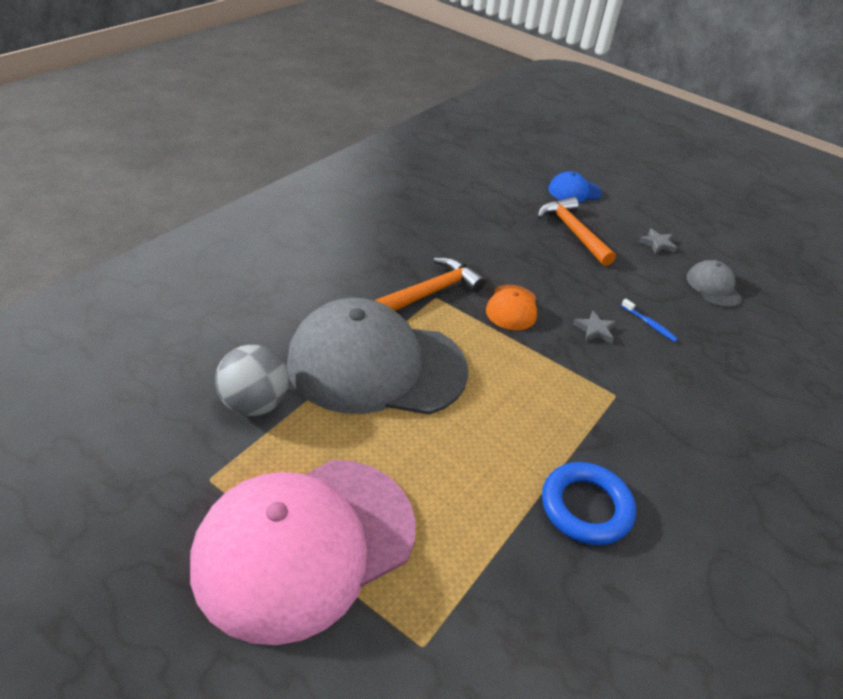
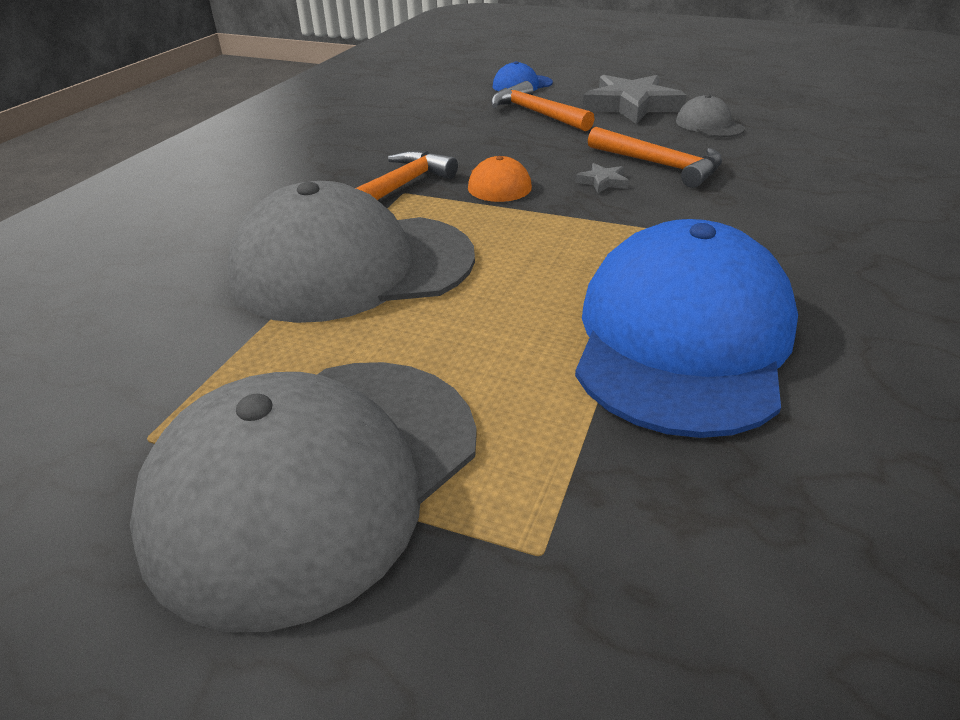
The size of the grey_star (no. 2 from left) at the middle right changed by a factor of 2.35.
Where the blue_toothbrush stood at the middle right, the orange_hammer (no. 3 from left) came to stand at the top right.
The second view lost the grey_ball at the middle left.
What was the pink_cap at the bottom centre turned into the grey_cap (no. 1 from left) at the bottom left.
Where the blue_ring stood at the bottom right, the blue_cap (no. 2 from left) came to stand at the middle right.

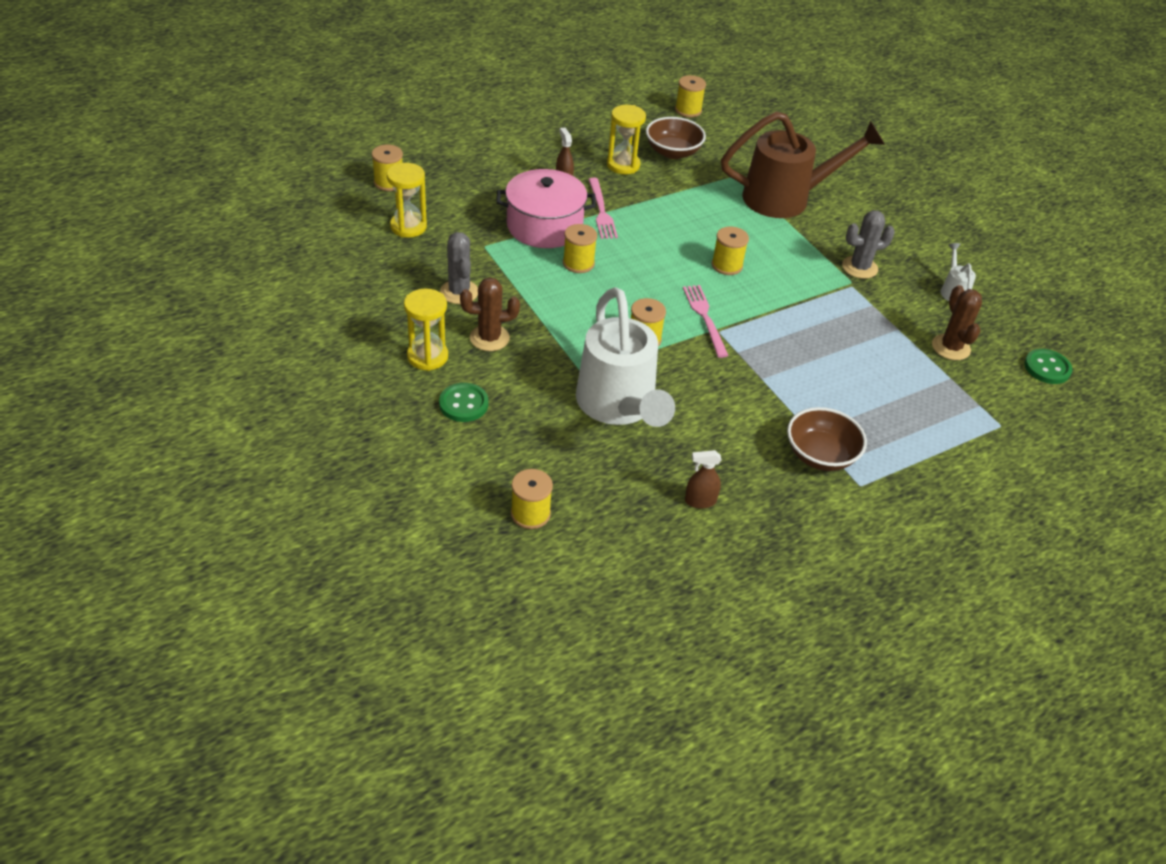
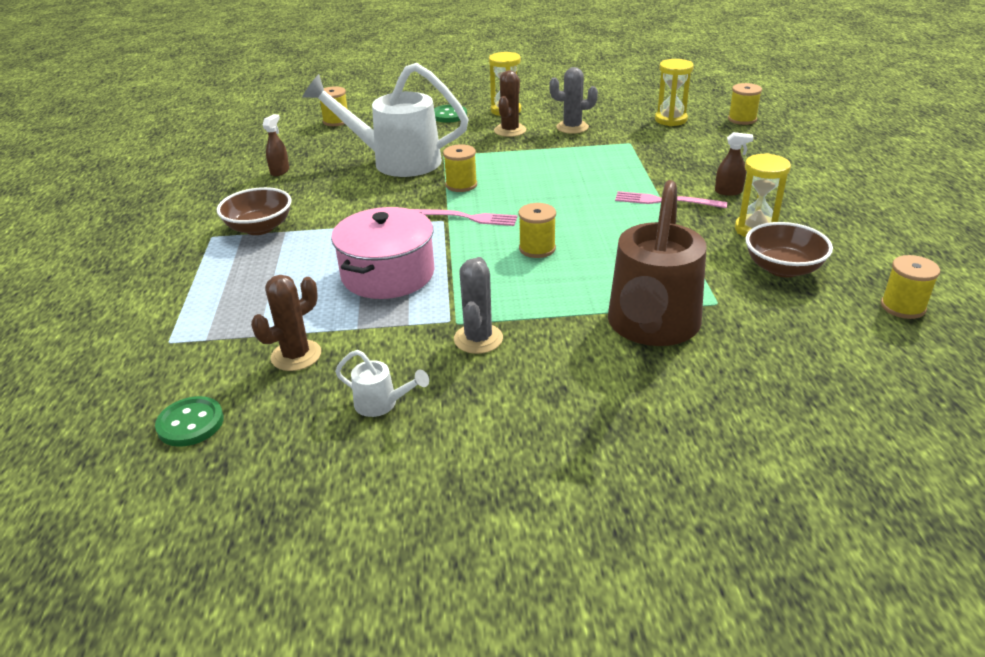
The pink_pot ended up elsewhere, having gone from the top centre to the centre.
The second view lost the yellow_spool (no. 3 from left) at the top centre.
The brown_cactus (no. 2 from left in the first image) at the middle right ended up facing another way, 60 degrees counterclockwise from before.

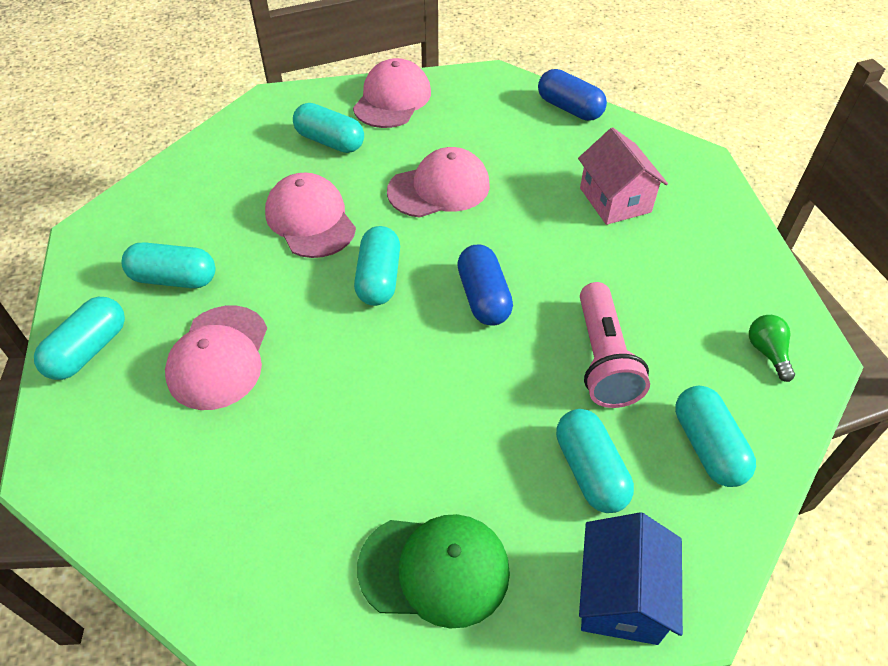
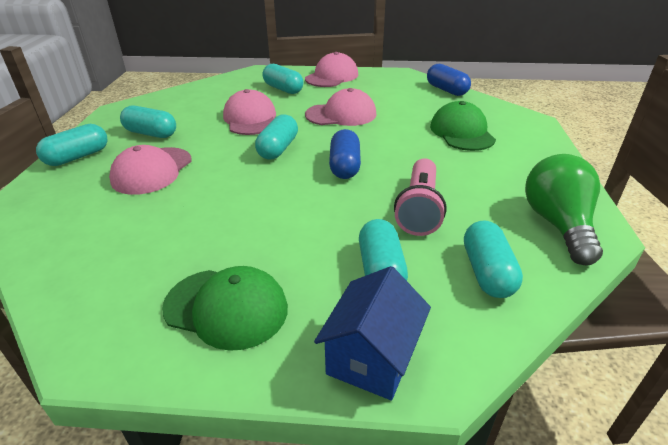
Where the pink_house stood at the top right, the green_cap (no. 2 from left) came to stand at the top right.
The size of the green_light_bulb at the middle right changed by a factor of 2.10.

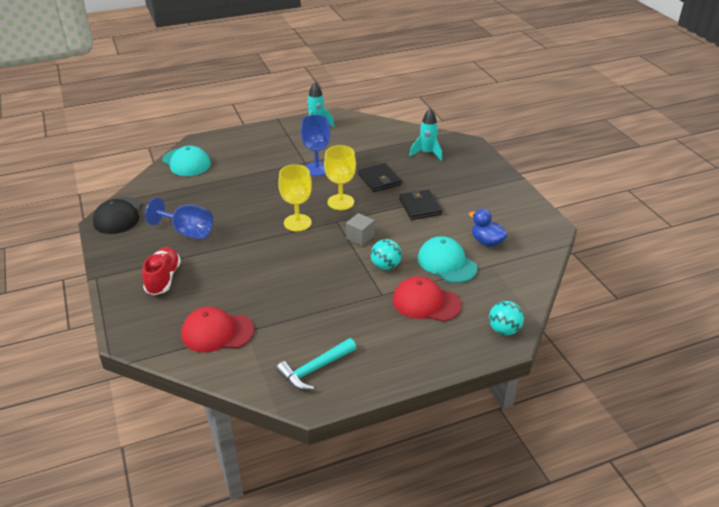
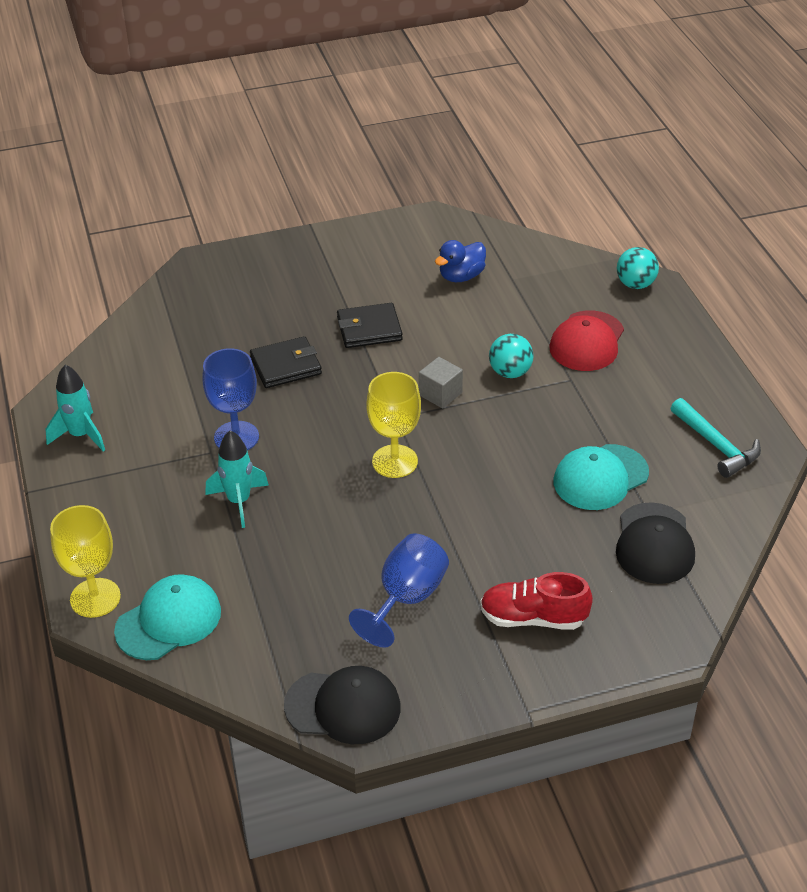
The turquoise_rocket (no. 2 from left) ended up elsewhere, having gone from the top centre to the middle left.
The yellow_goblet (no. 2 from left in the first image) ended up elsewhere, having gone from the centre to the middle left.
The turquoise_cap (no. 2 from left) ended up elsewhere, having gone from the centre to the middle right.
What was the red_cap (no. 1 from left) at the middle left turned into the black_cap (no. 2 from left) at the middle right.

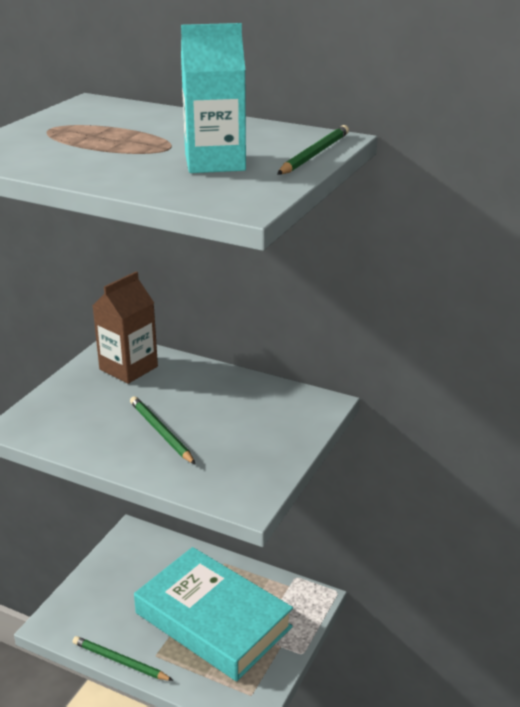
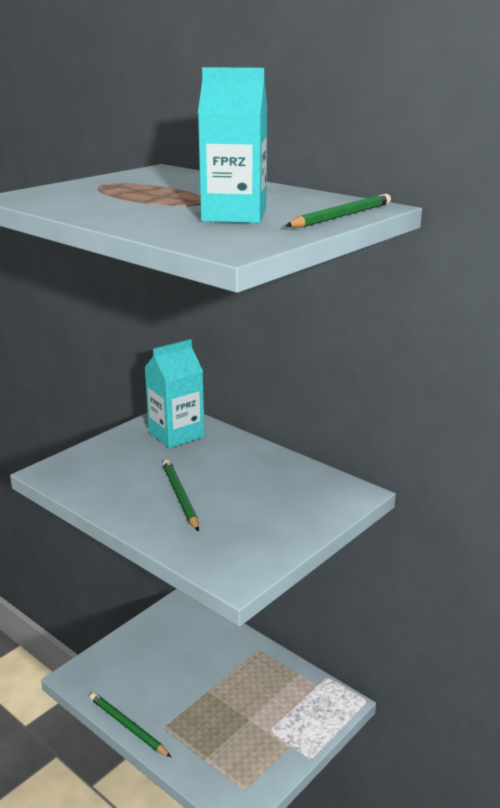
What was the brown_carton at the middle left turned into the turquoise_carton (no. 1 from left) at the centre.
The second view lost the turquoise_book at the bottom centre.

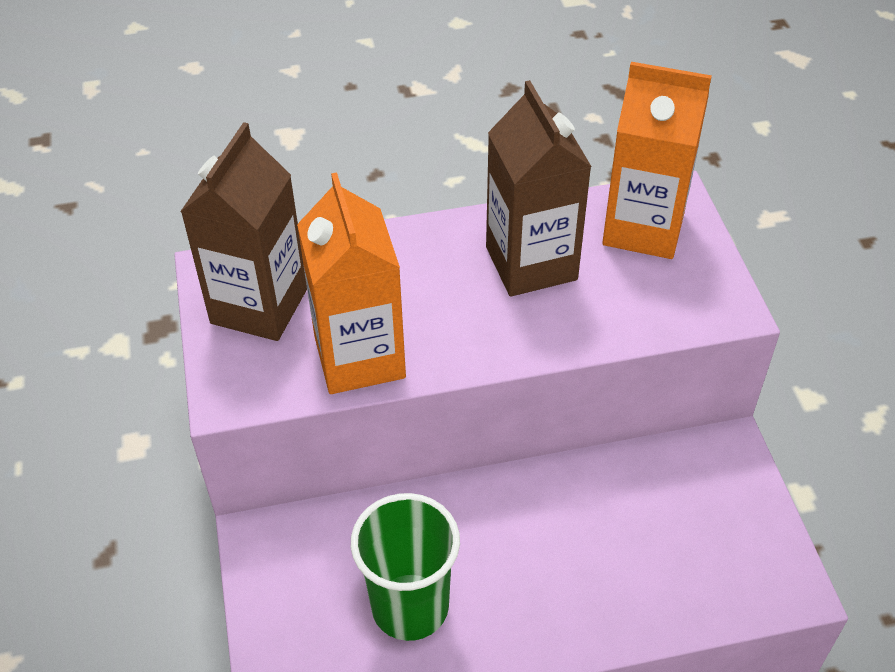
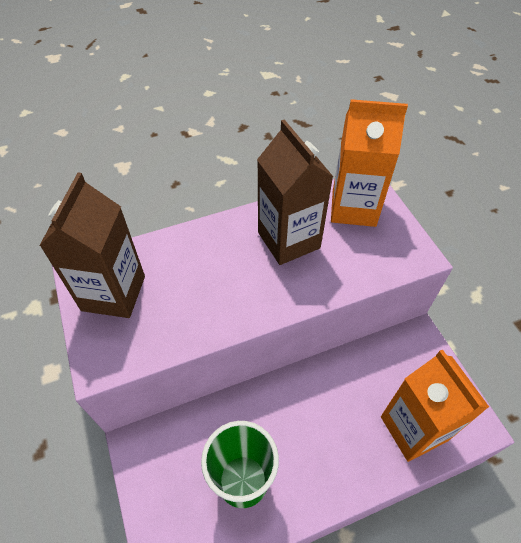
The orange_carton (no. 1 from left in the first image) ended up elsewhere, having gone from the centre to the bottom right.

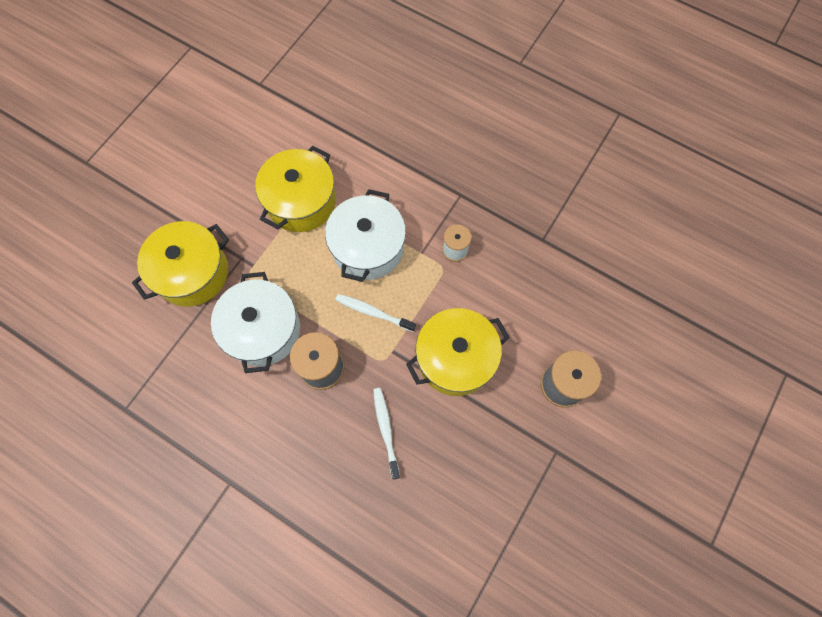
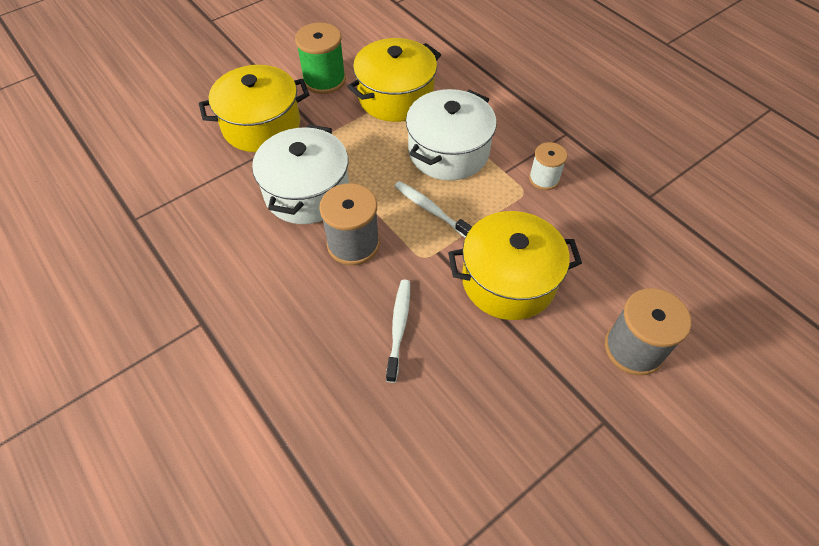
The second view gained the green_spool at the top centre.

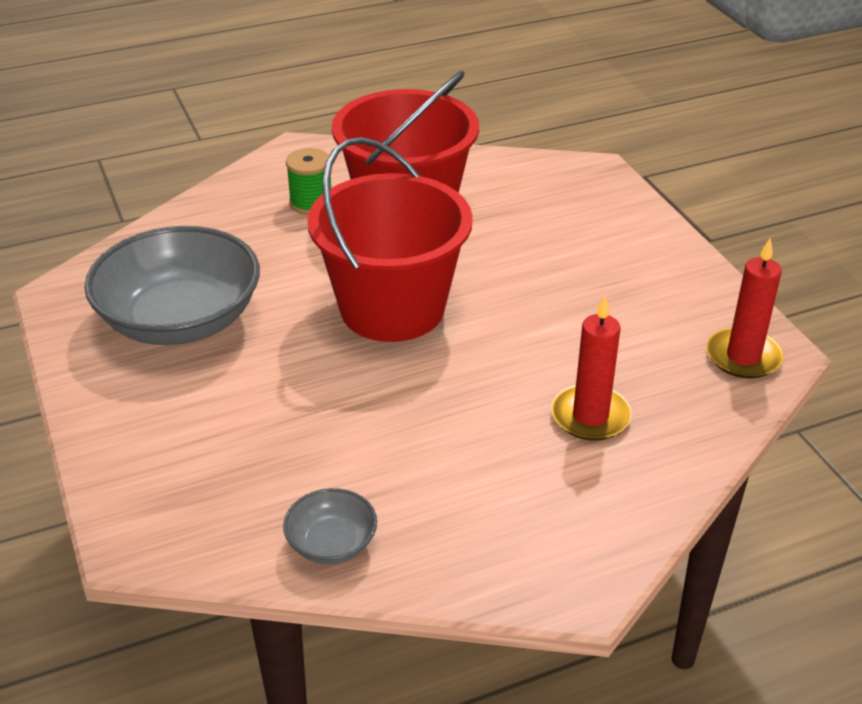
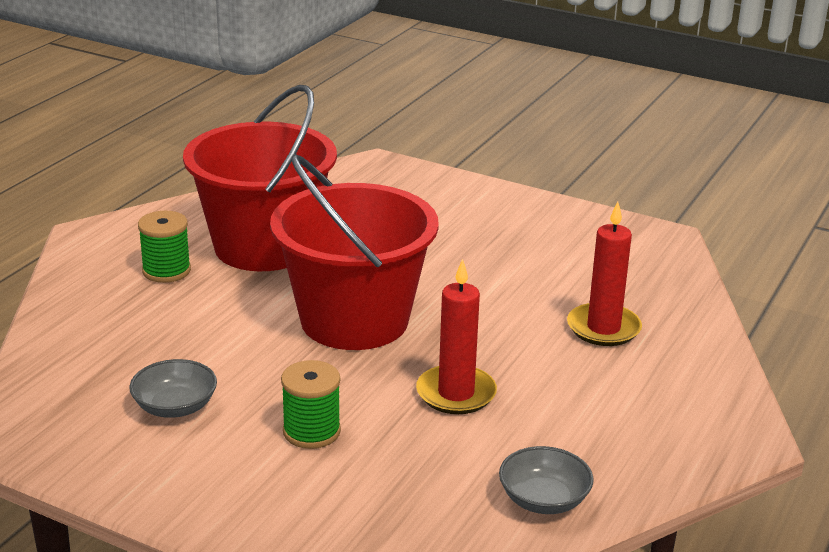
The size of the grey_bowl (no. 1 from left) at the middle left changed by a factor of 0.45.
The red_candle (no. 2 from left in the first image) ended up elsewhere, having gone from the middle right to the centre.
The second view gained the green_spool (no. 2 from left) at the bottom centre.

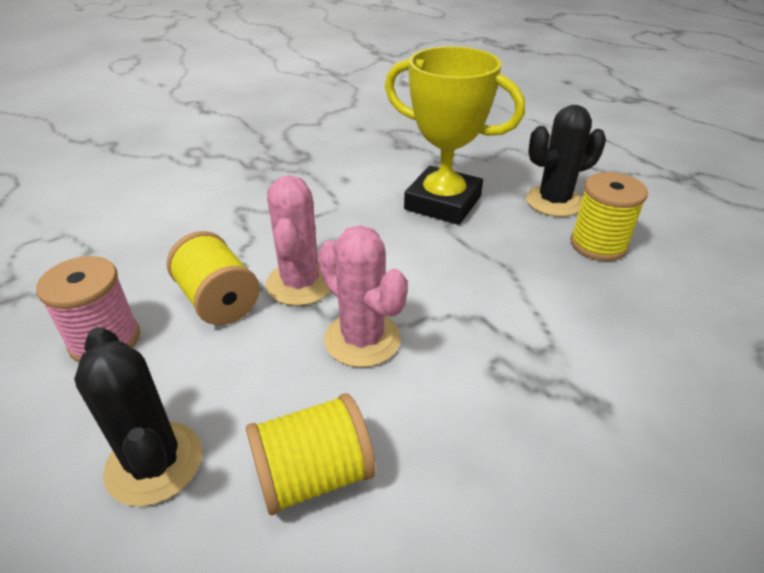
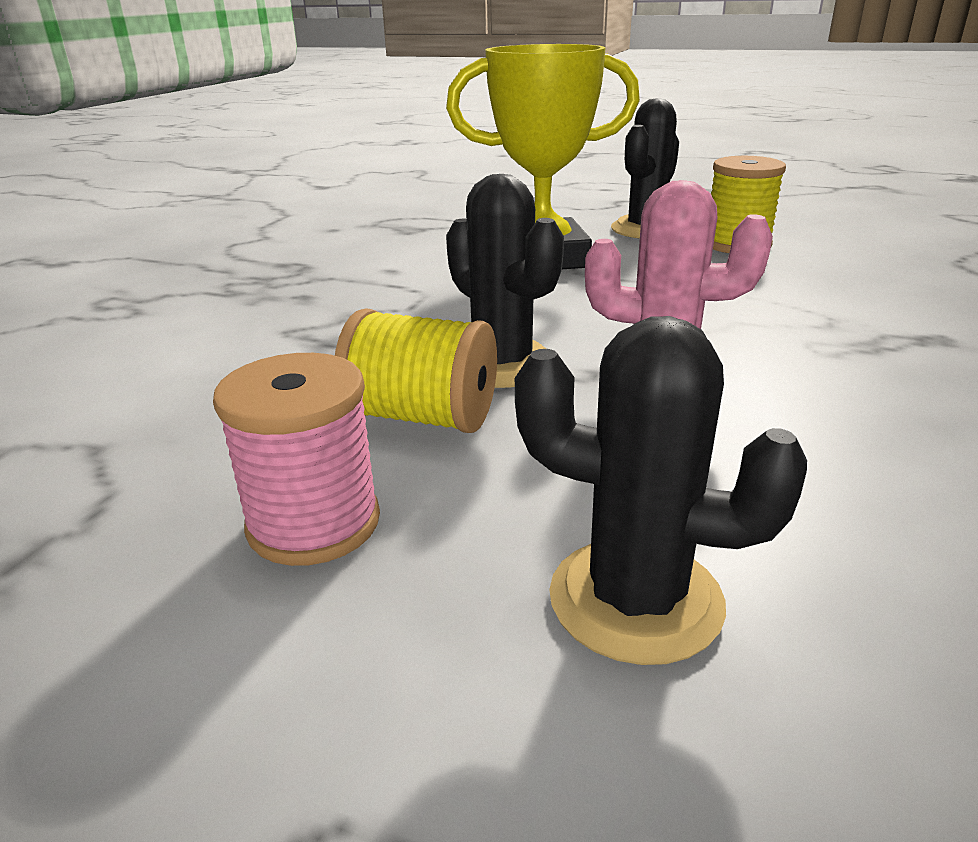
What was the pink_cactus (no. 1 from left) at the centre turned into the black_cactus (no. 1 from left) at the centre.
The second view lost the yellow_spool (no. 2 from left) at the bottom centre.

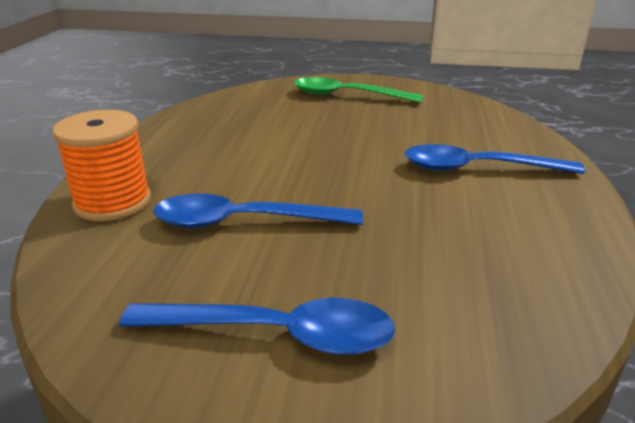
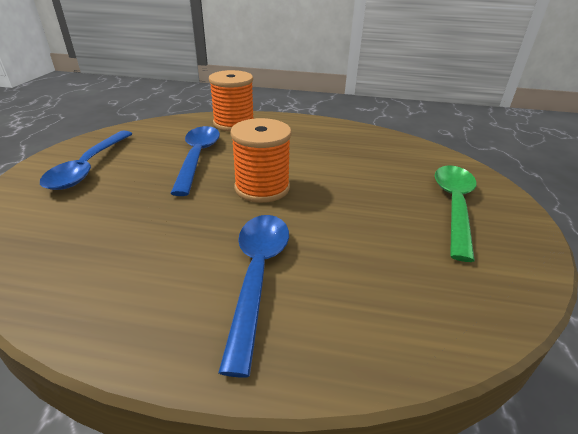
The second view gained the orange_spool (no. 2 from left) at the centre.

